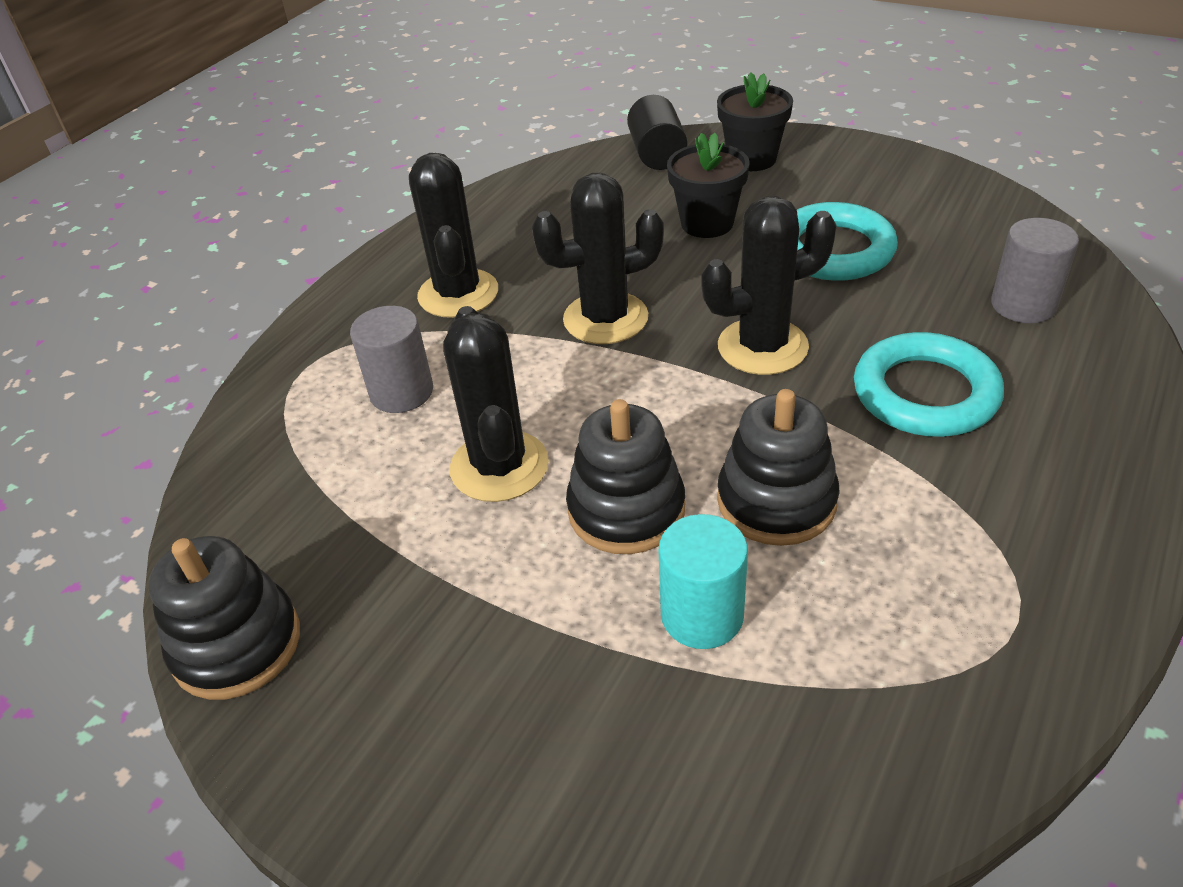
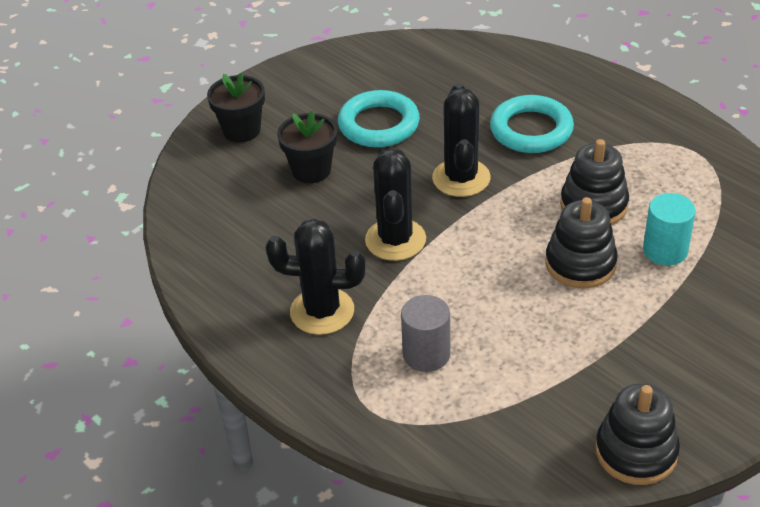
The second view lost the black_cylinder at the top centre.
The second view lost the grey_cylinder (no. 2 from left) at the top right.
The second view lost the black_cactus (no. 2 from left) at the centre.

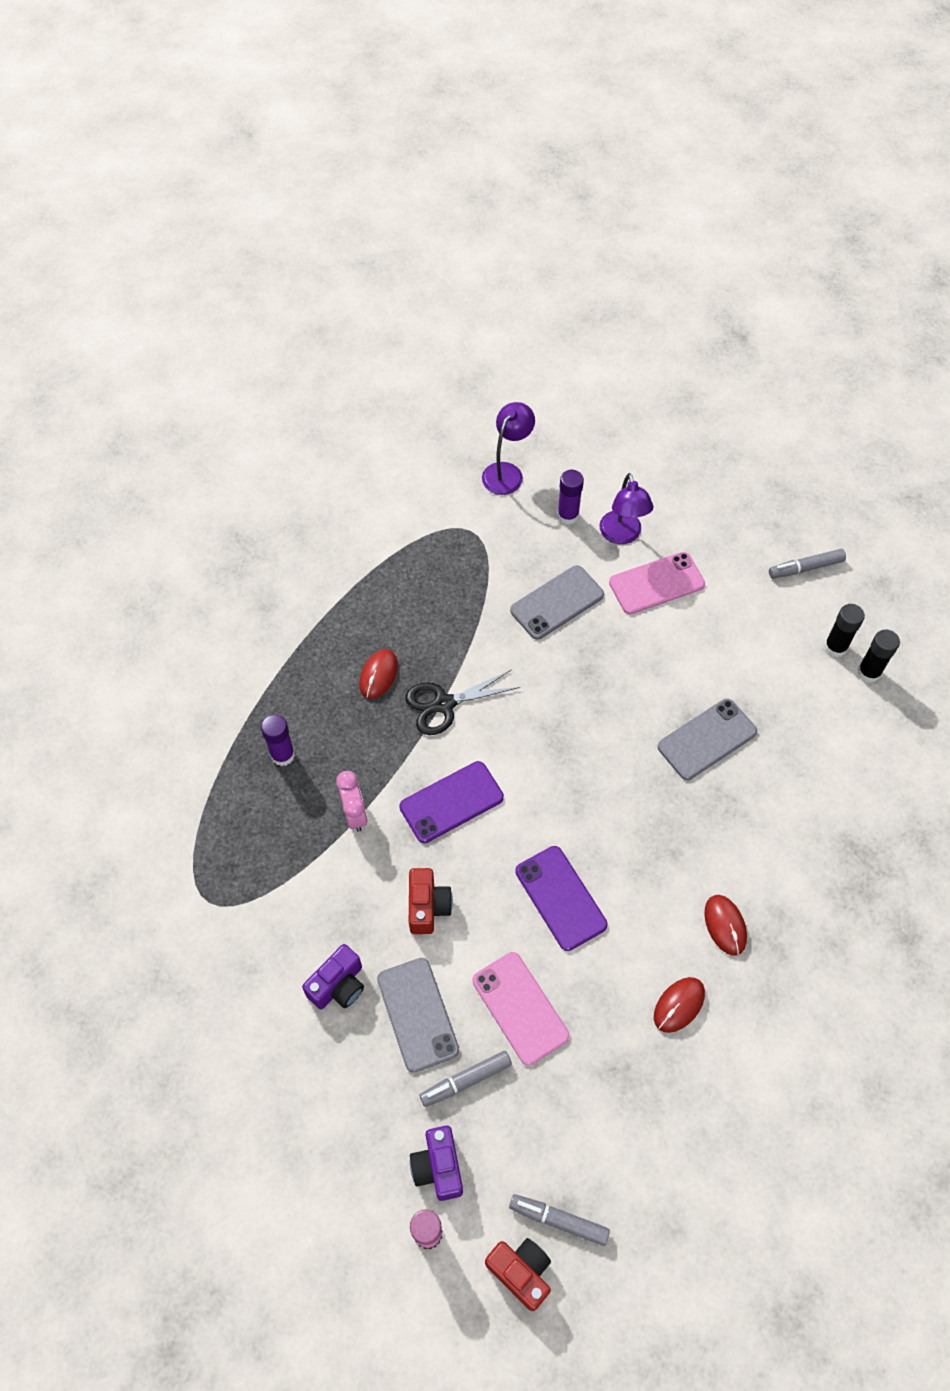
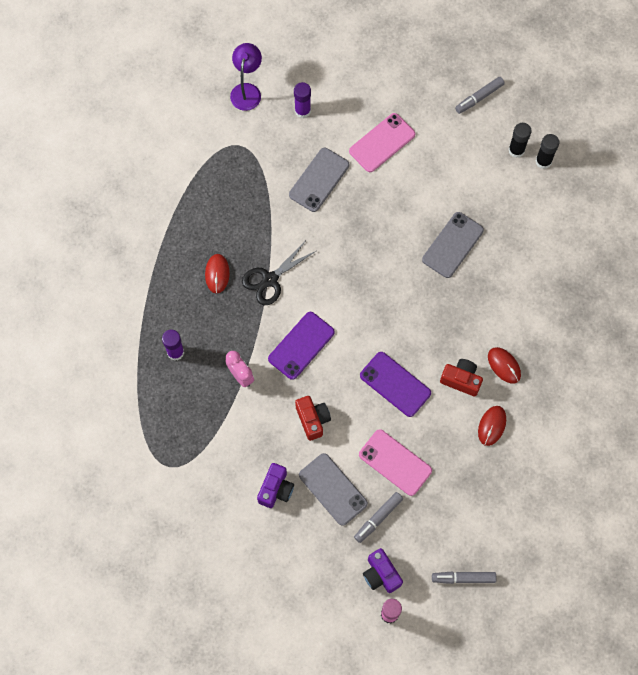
The second view lost the purple_lamp (no. 2 from left) at the centre.
The red_camera (no. 2 from left) ended up elsewhere, having gone from the bottom centre to the middle right.

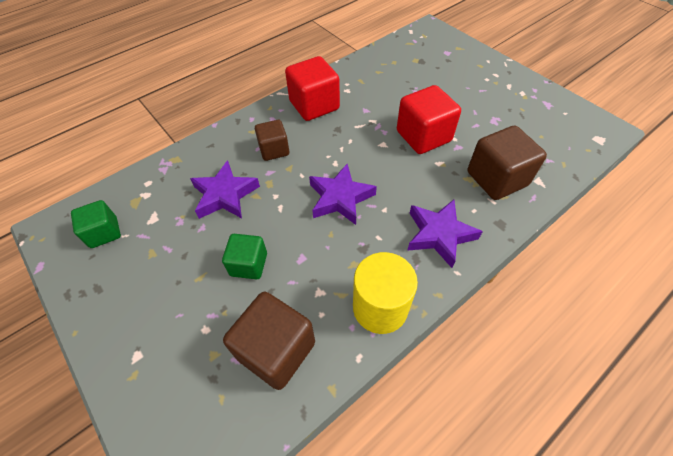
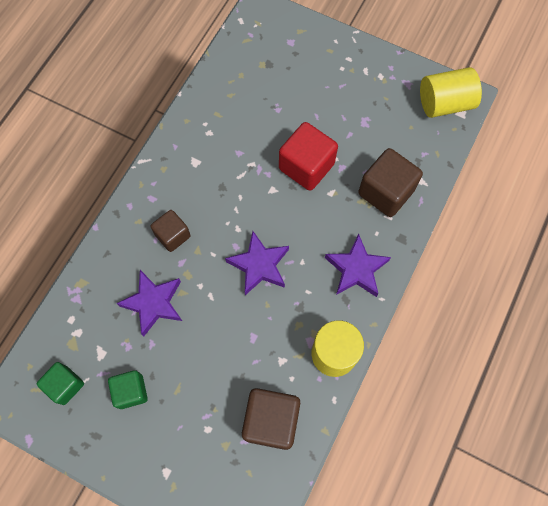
The second view lost the red_cube (no. 1 from left) at the top centre.
The green_cube (no. 2 from left) ended up elsewhere, having gone from the centre to the bottom left.
The second view gained the yellow_cylinder (no. 2 from left) at the top right.

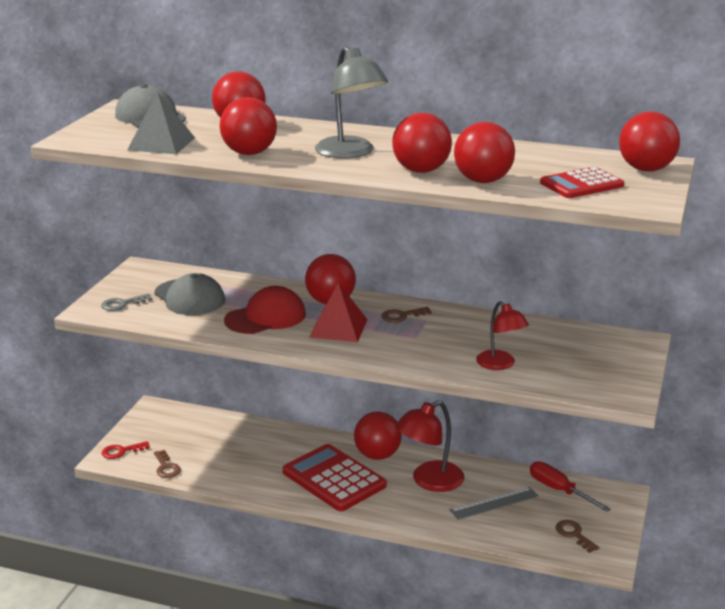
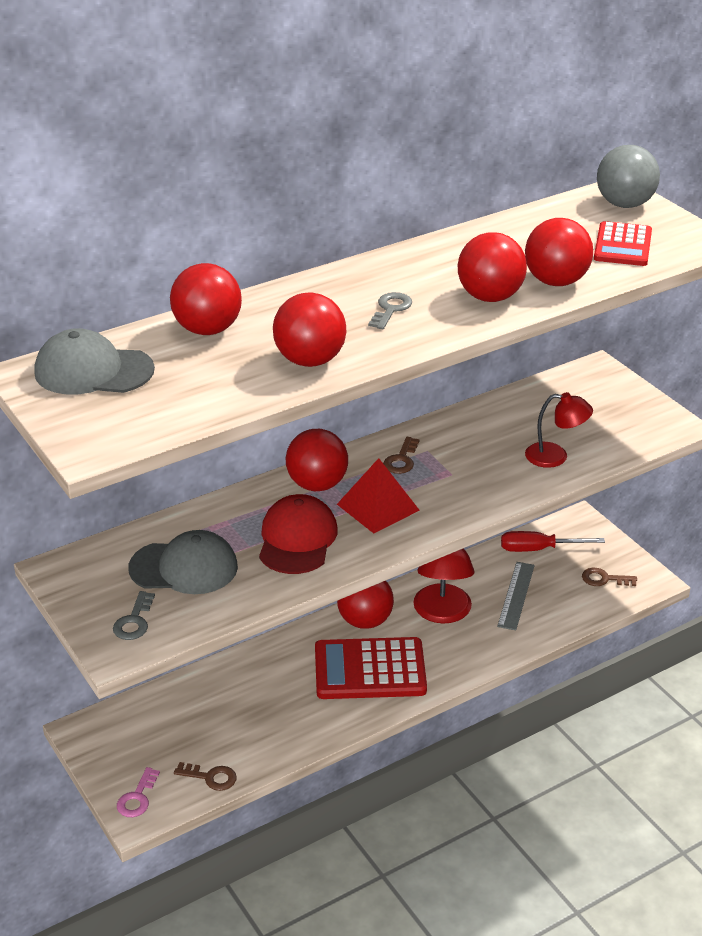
Where the grey_lamp stood at the top centre, the grey_key (no. 2 from left) came to stand at the top centre.
The second view lost the grey_pyramid at the top left.
What was the red_ball (no. 7 from left) at the top right turned into the grey_ball at the top right.
What was the red_key at the bottom left turned into the pink_key at the bottom left.

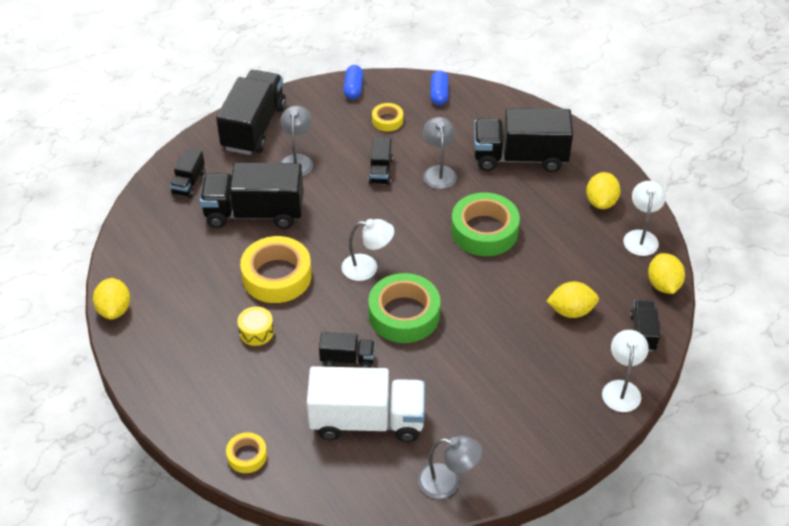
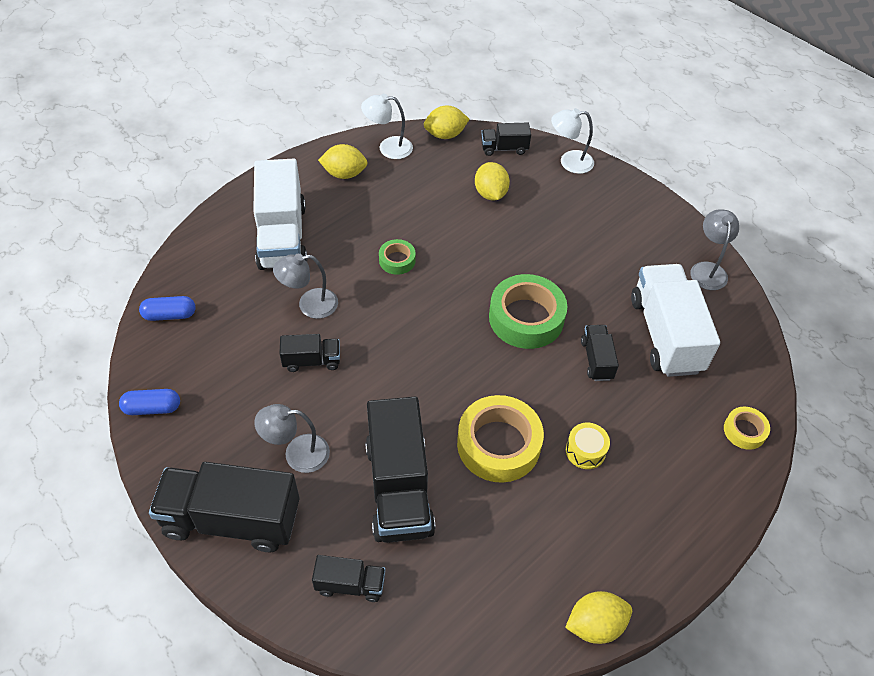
The second view lost the yellow_tape (no. 3 from left) at the top centre.
What was the black_truck (no. 6 from left) at the top centre turned into the white_truck (no. 1 from left) at the top left.
The size of the green_tape (no. 2 from left in the first image) at the centre changed by a factor of 0.51.
The second view lost the white_lamp (no. 1 from left) at the centre.

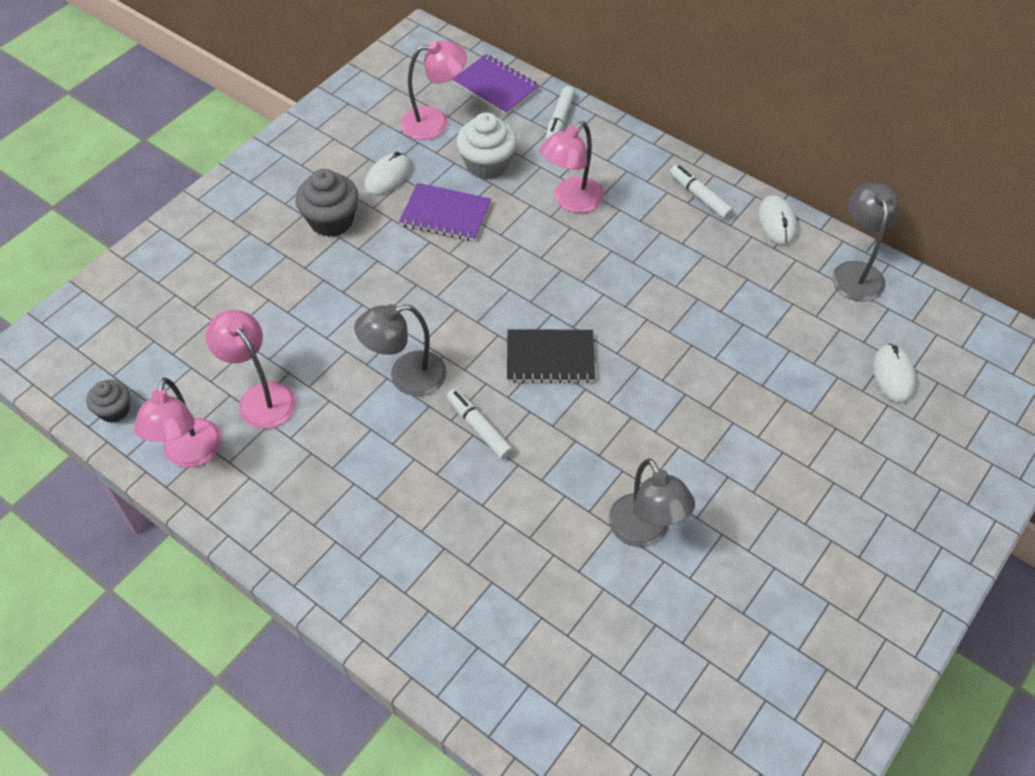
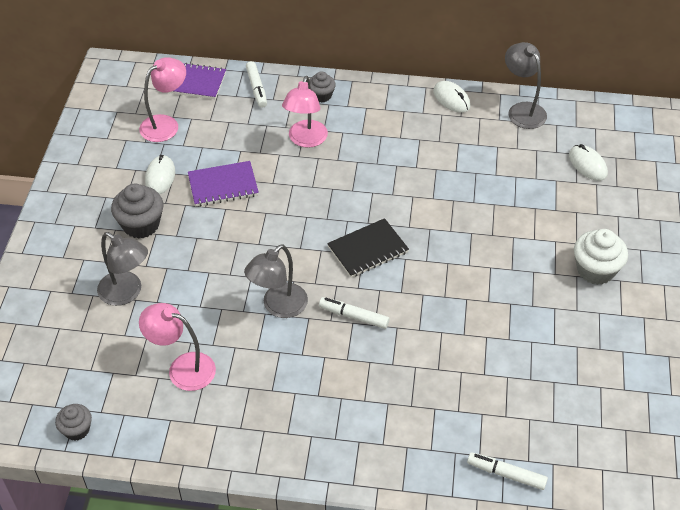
The white_cupcake ended up elsewhere, having gone from the top centre to the middle right.
The white_marker (no. 3 from left) ended up elsewhere, having gone from the top right to the bottom right.
The second view lost the pink_lamp (no. 1 from left) at the middle left.
The grey_lamp (no. 2 from left in the first image) ended up elsewhere, having gone from the centre to the middle left.
The second view gained the grey_cupcake (no. 3 from left) at the top centre.

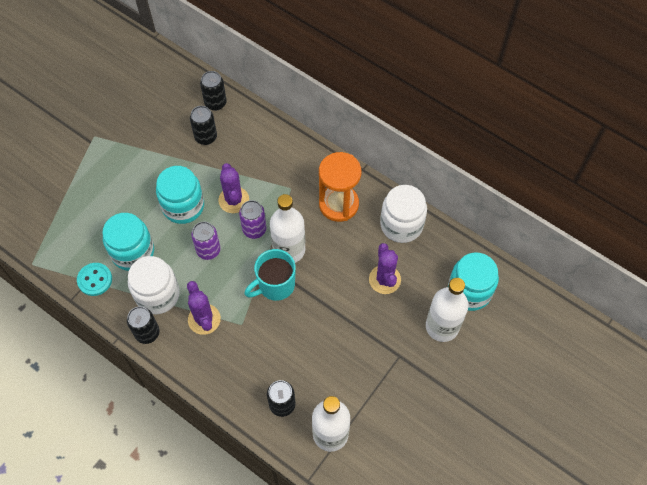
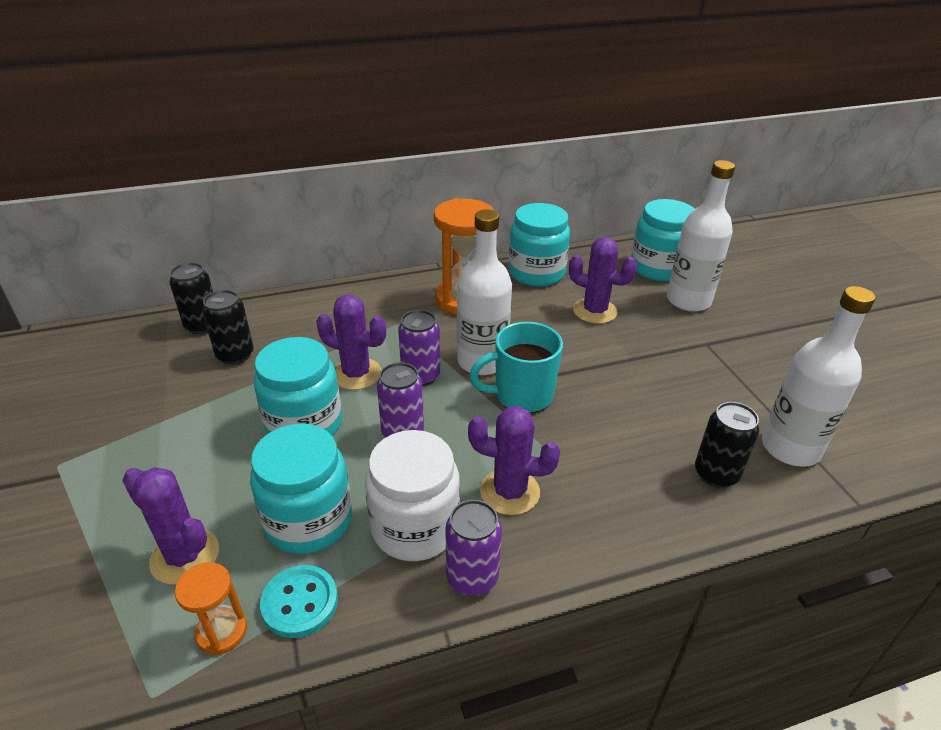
What was the white_jar (no. 2 from left) at the centre turned into the turquoise_jar (no. 3 from left) at the centre.
The turquoise_mug at the centre ended up facing another way, 75 degrees clockwise from before.
What was the black_can (no. 1 from left) at the bottom left turned into the purple_can (no. 3 from left) at the bottom centre.
The second view gained the purple_cactus (no. 1 from left) at the bottom left.
The second view gained the orange_hourglass (no. 1 from left) at the bottom left.

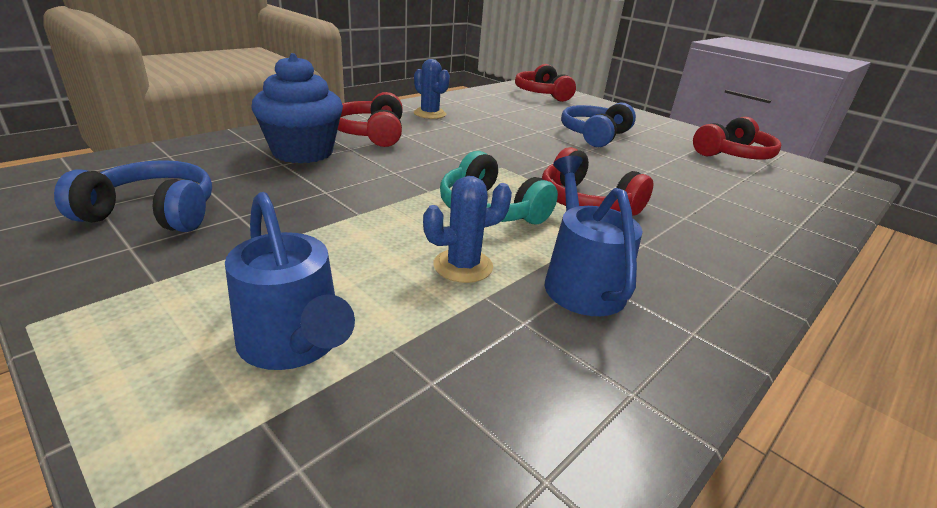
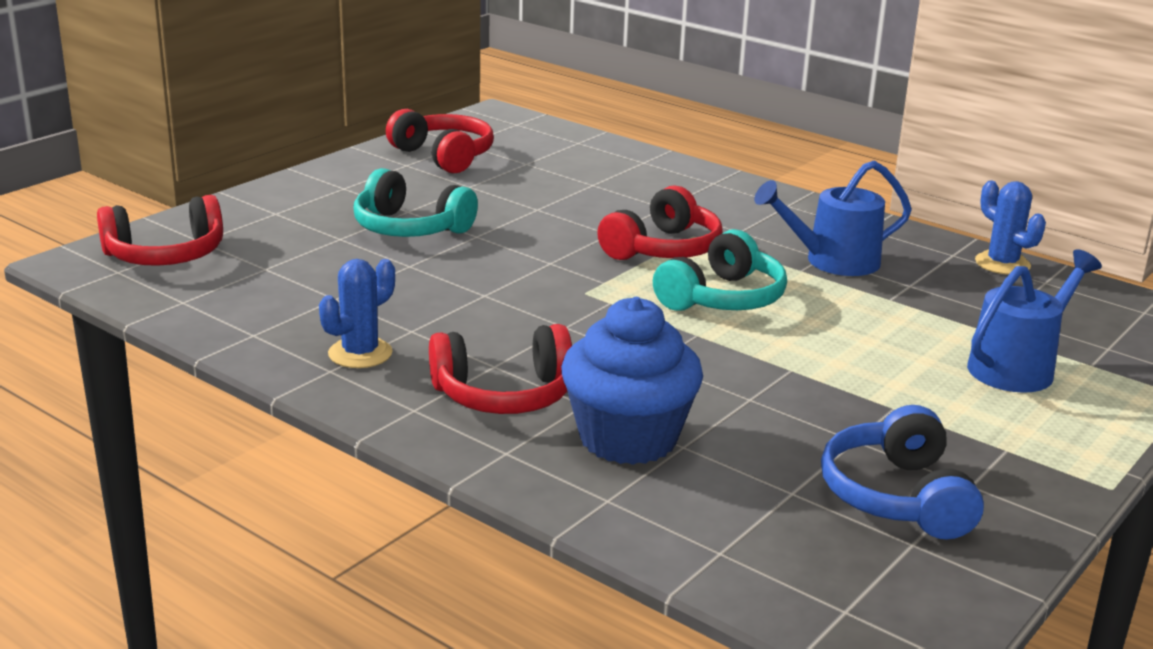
What was the blue_headphones (no. 2 from left) at the top centre turned into the turquoise_headphones (no. 1 from left) at the top centre.
The blue_cactus (no. 2 from left) ended up elsewhere, having gone from the centre to the middle right.

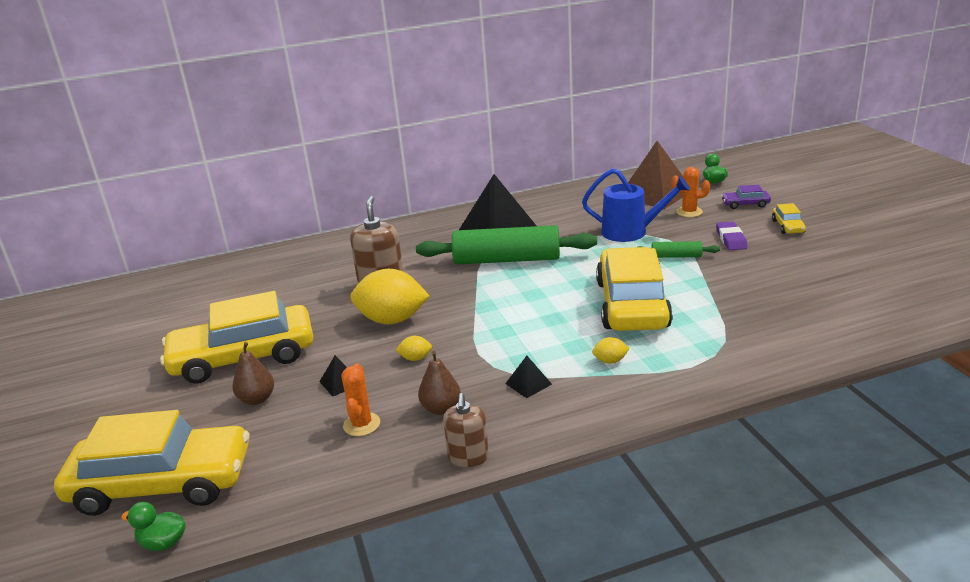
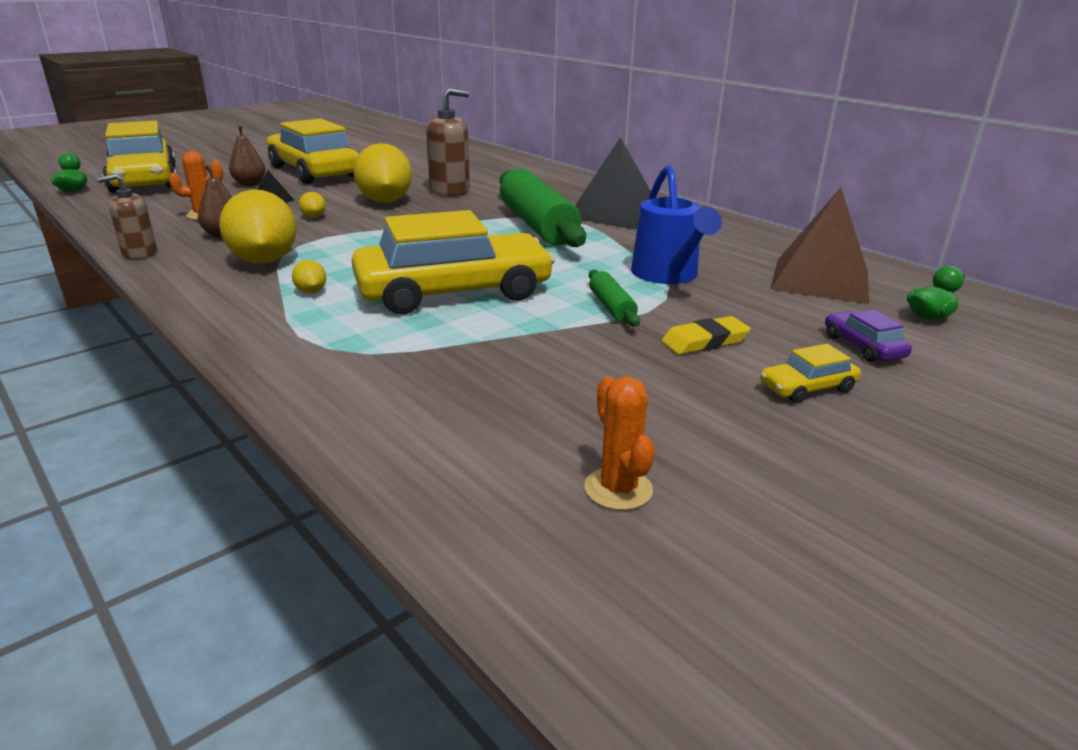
The orange_cactus (no. 2 from left) ended up elsewhere, having gone from the top right to the centre.
What was the purple_eraser at the middle right turned into the yellow_eraser at the centre.
Where the black_pyramid (no. 3 from left) stood at the centre, the yellow_lemon (no. 1 from left) came to stand at the top left.

